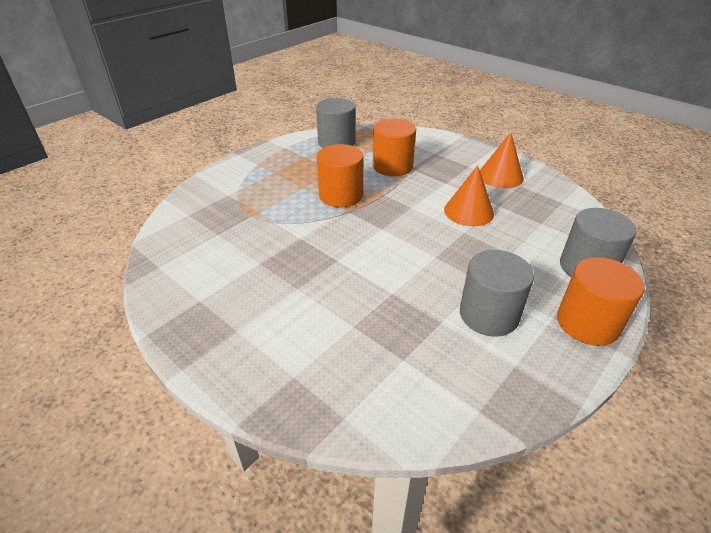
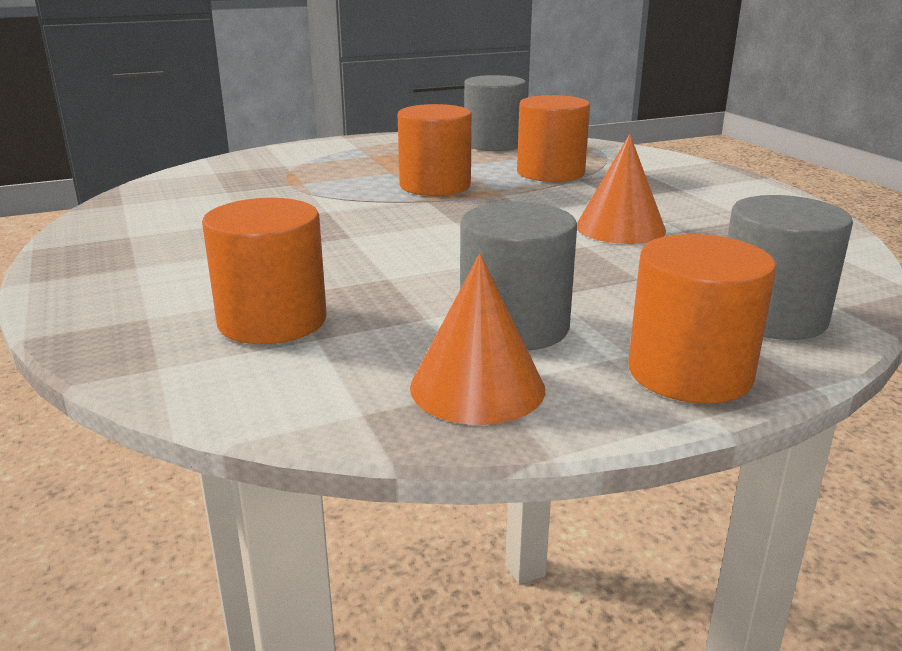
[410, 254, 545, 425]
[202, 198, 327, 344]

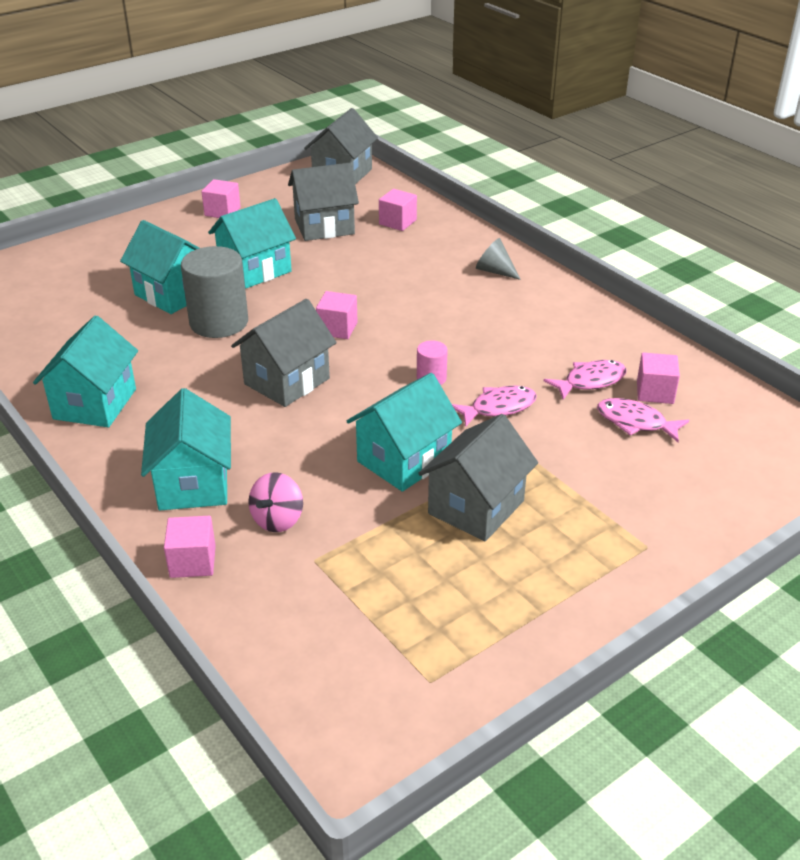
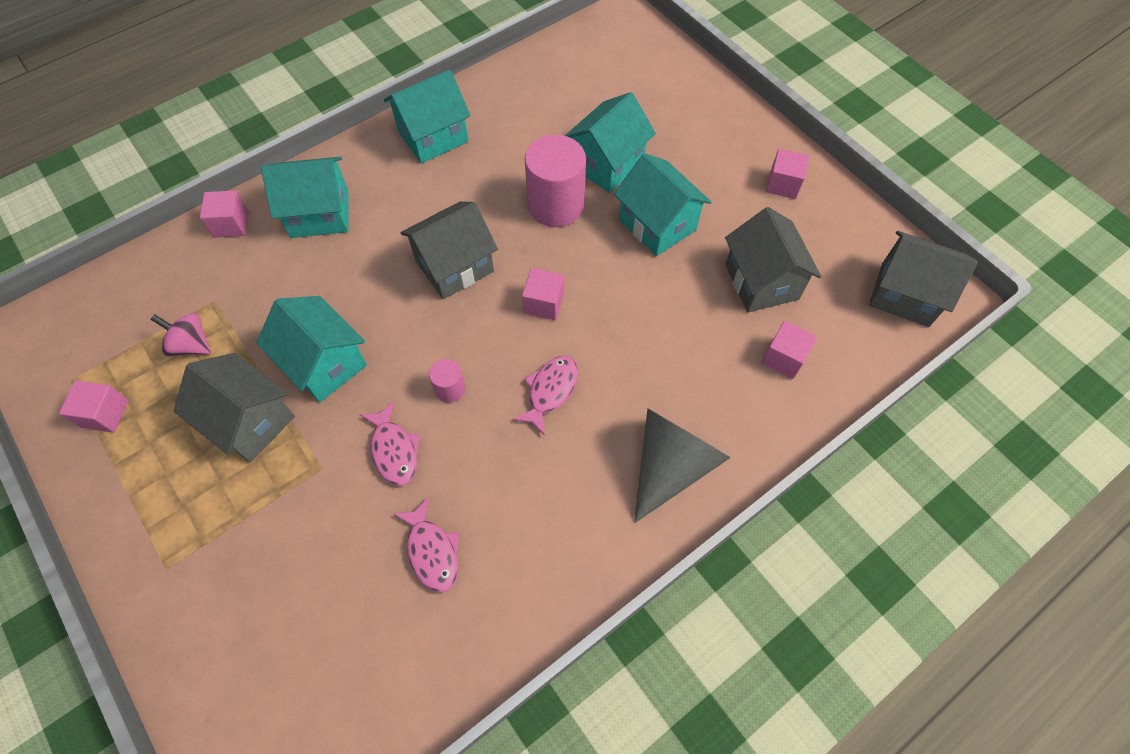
[634, 408, 731, 523]
[525, 135, 586, 227]
[401, 201, 498, 299]
[384, 70, 471, 164]
[59, 380, 129, 433]
[512, 356, 578, 436]
[150, 313, 211, 357]

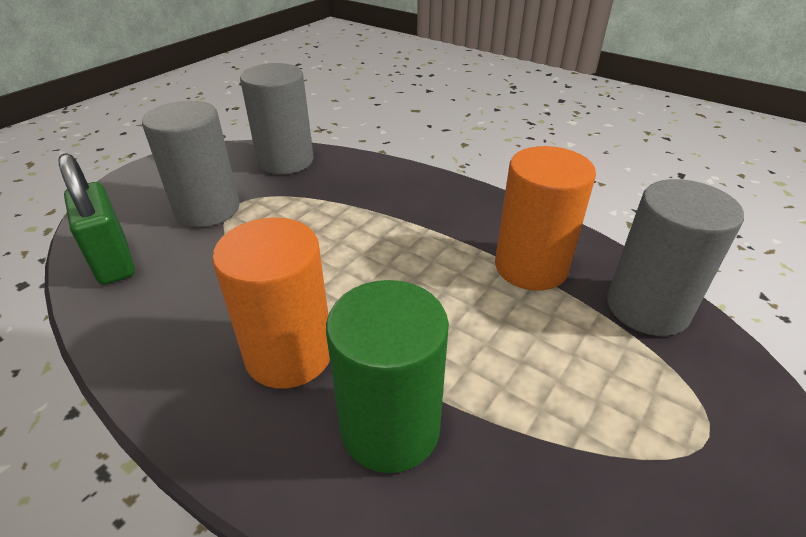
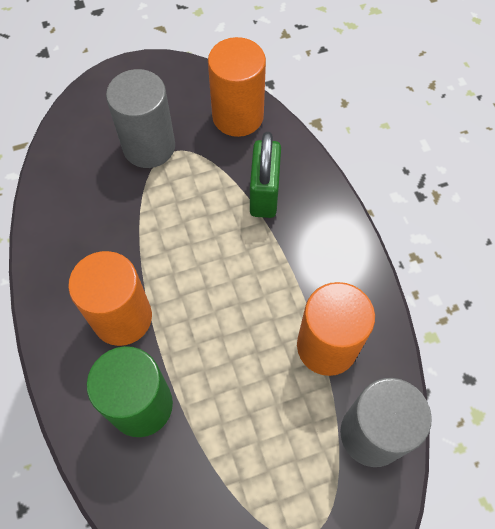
[208, 37, 266, 137]
[250, 132, 281, 218]

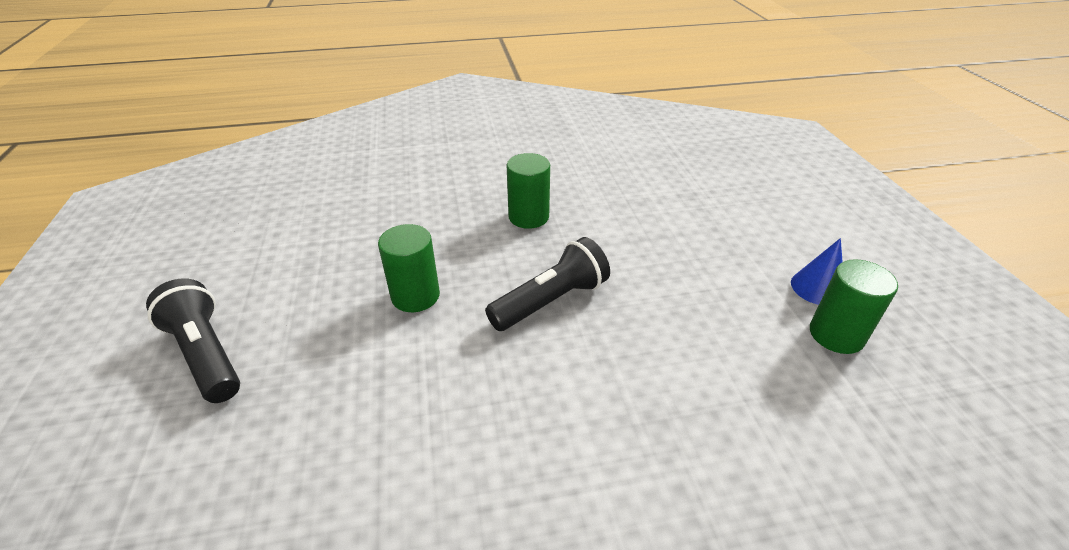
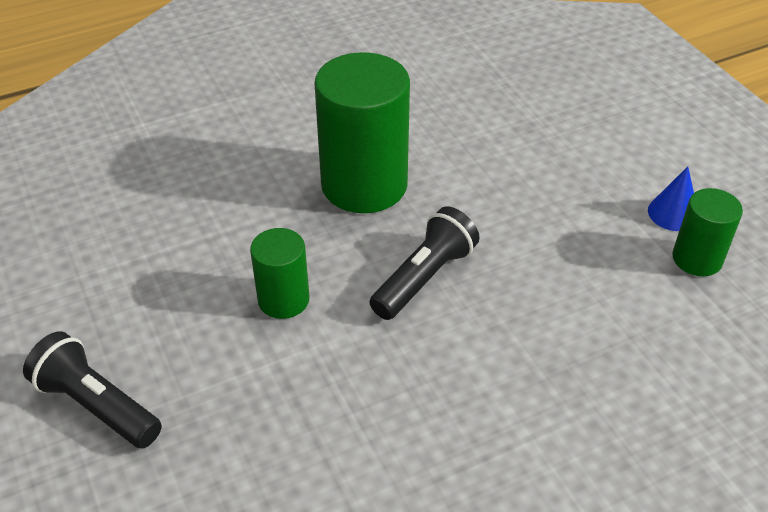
[314, 52, 410, 213]

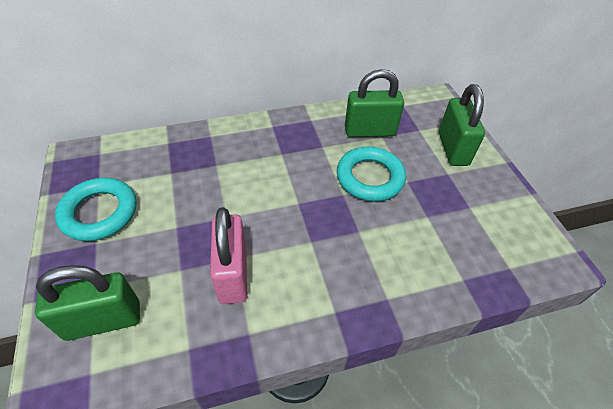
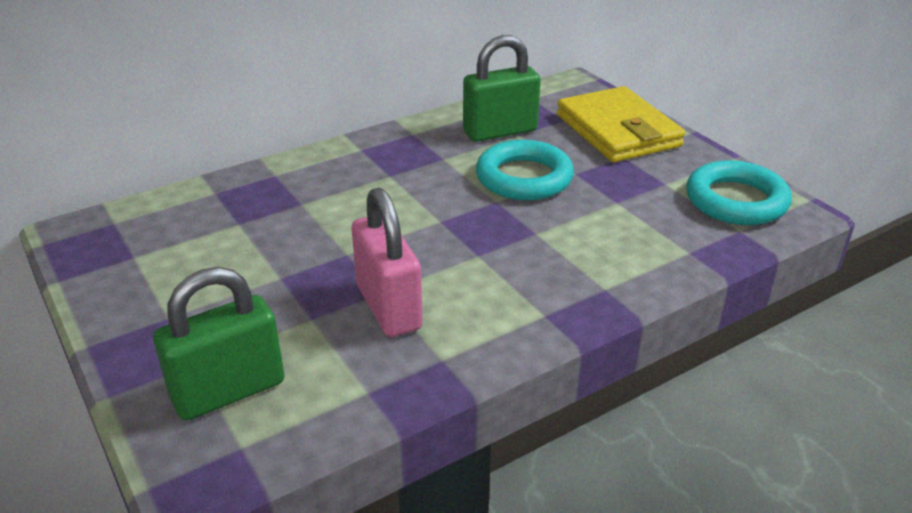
[557, 86, 685, 162]
[686, 160, 792, 225]

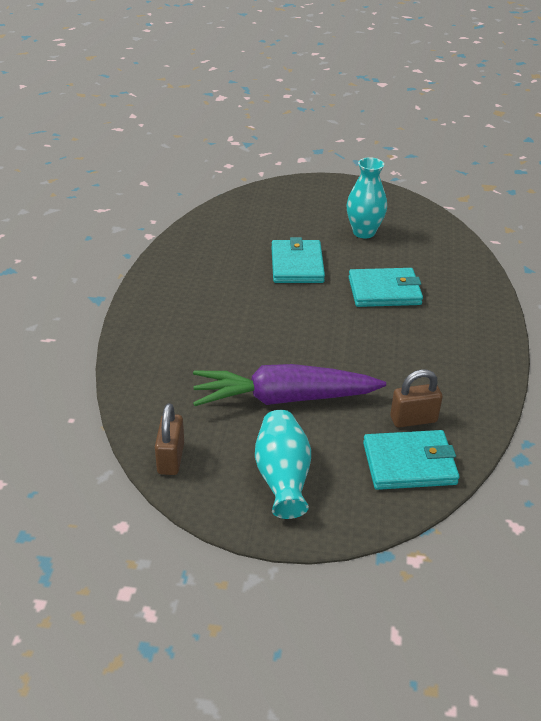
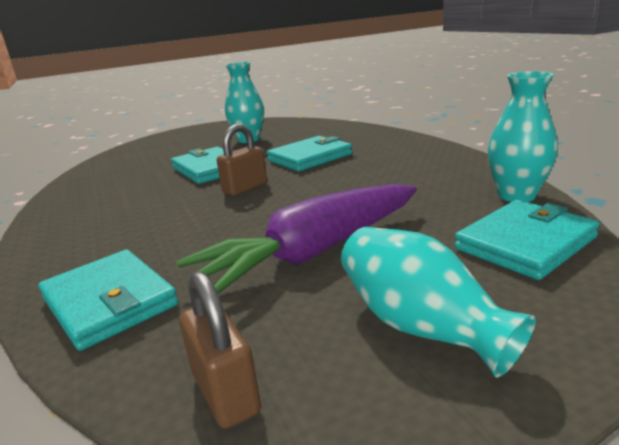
[217, 124, 267, 196]
[488, 71, 558, 202]
[38, 250, 178, 351]

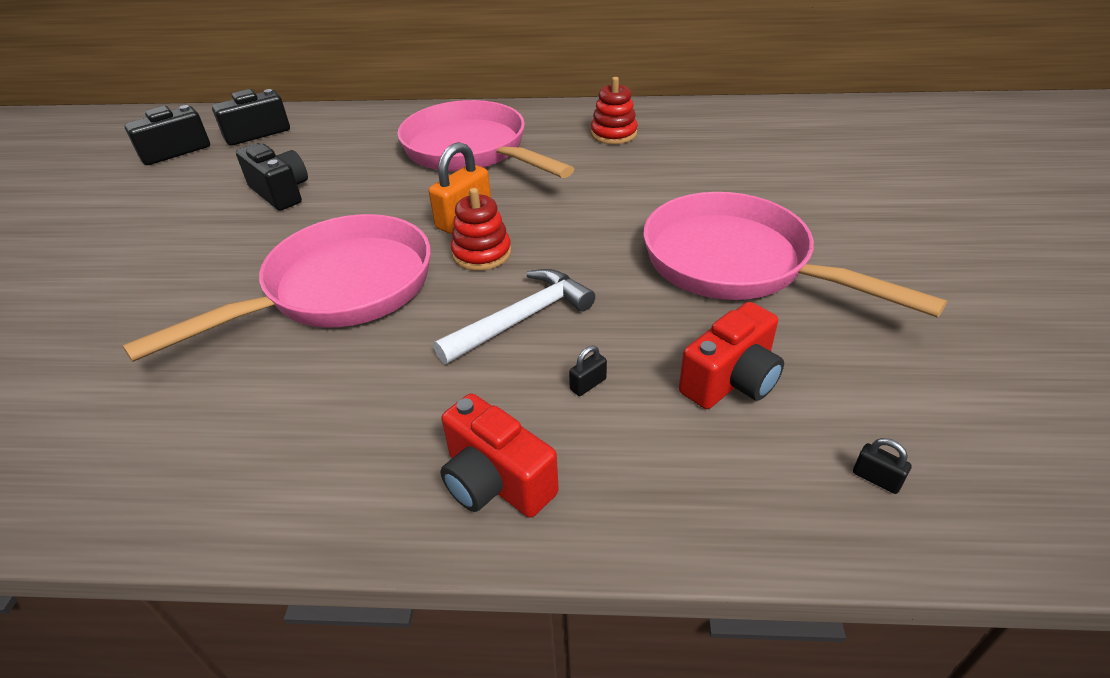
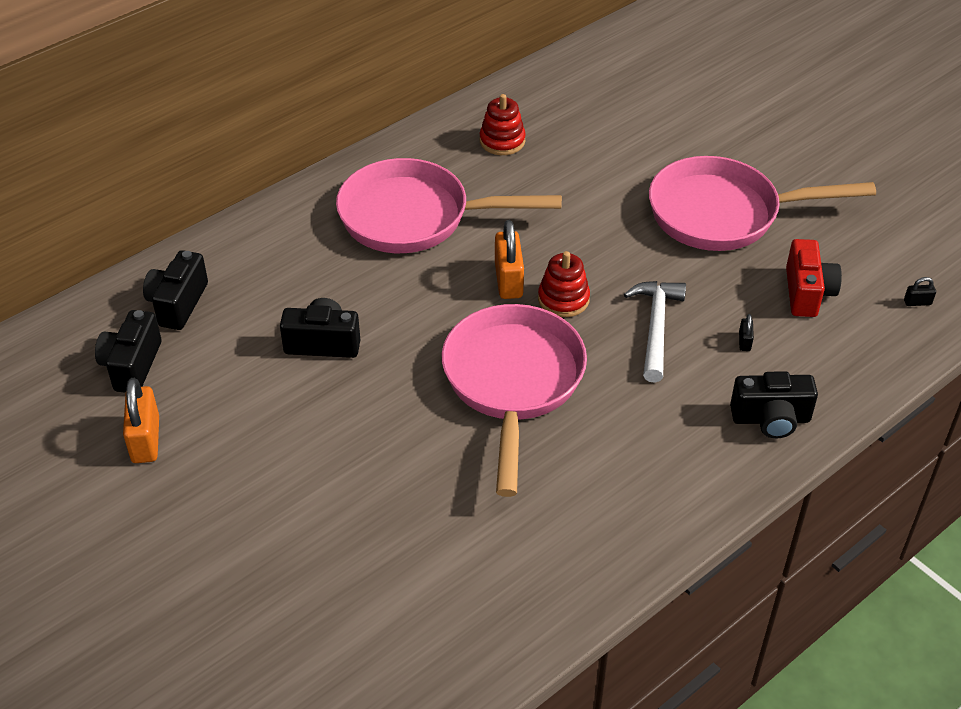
[730, 371, 818, 439]
[123, 378, 159, 463]

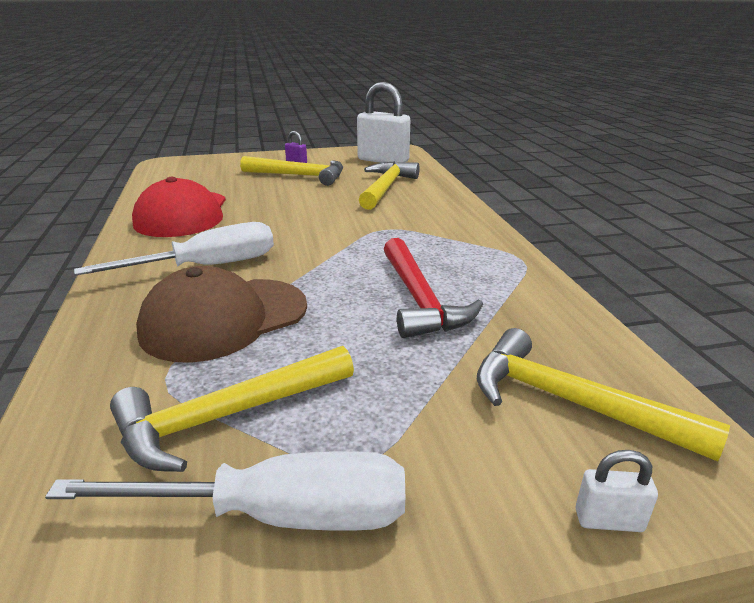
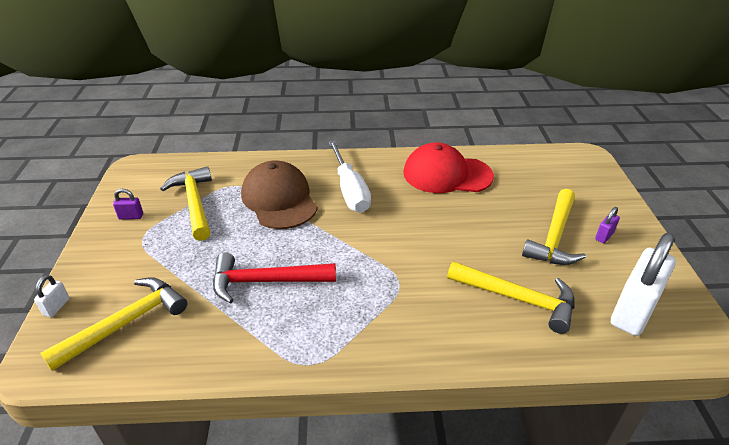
[113, 189, 143, 219]

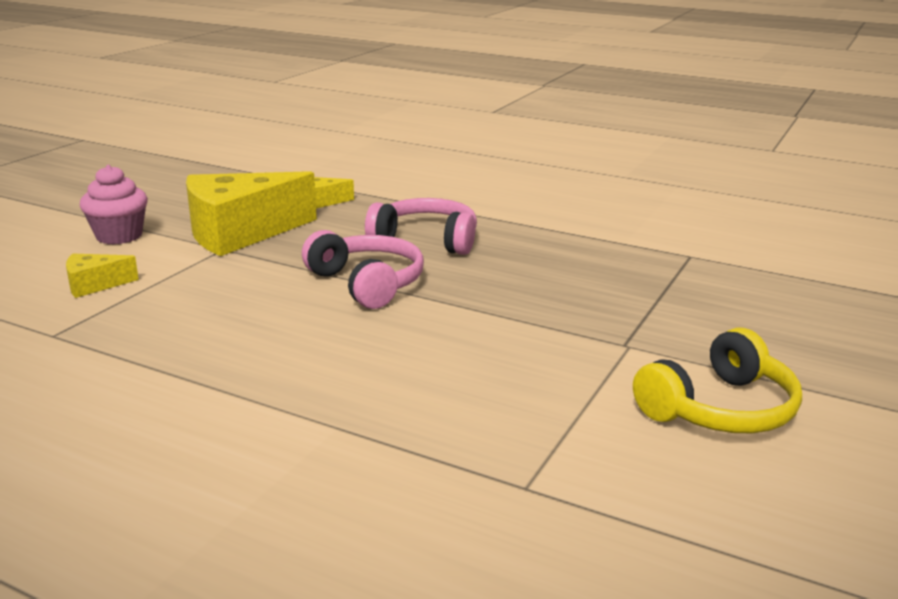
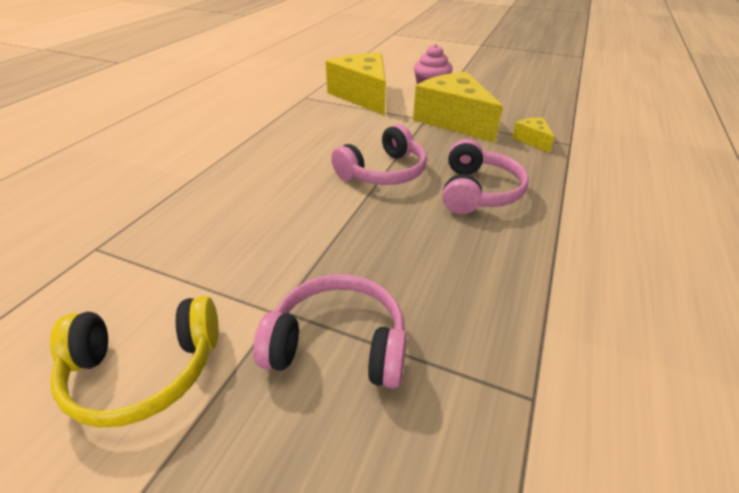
[326, 53, 386, 116]
[50, 296, 219, 428]
[253, 274, 407, 389]

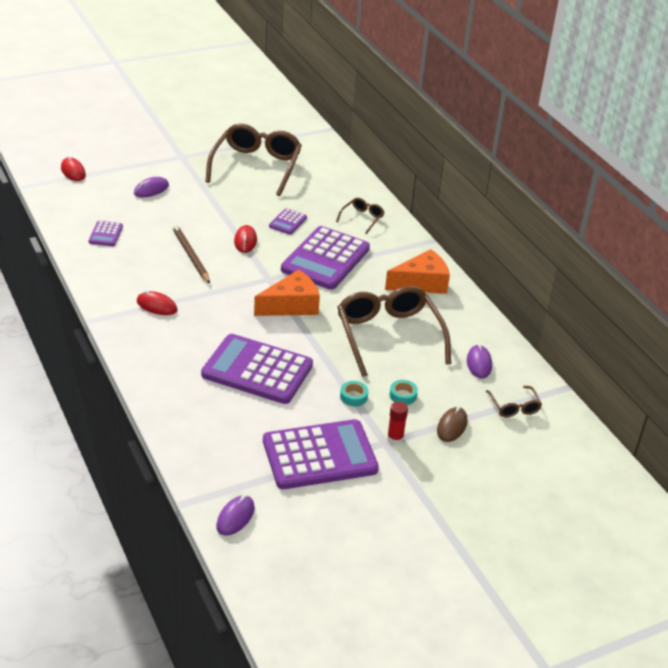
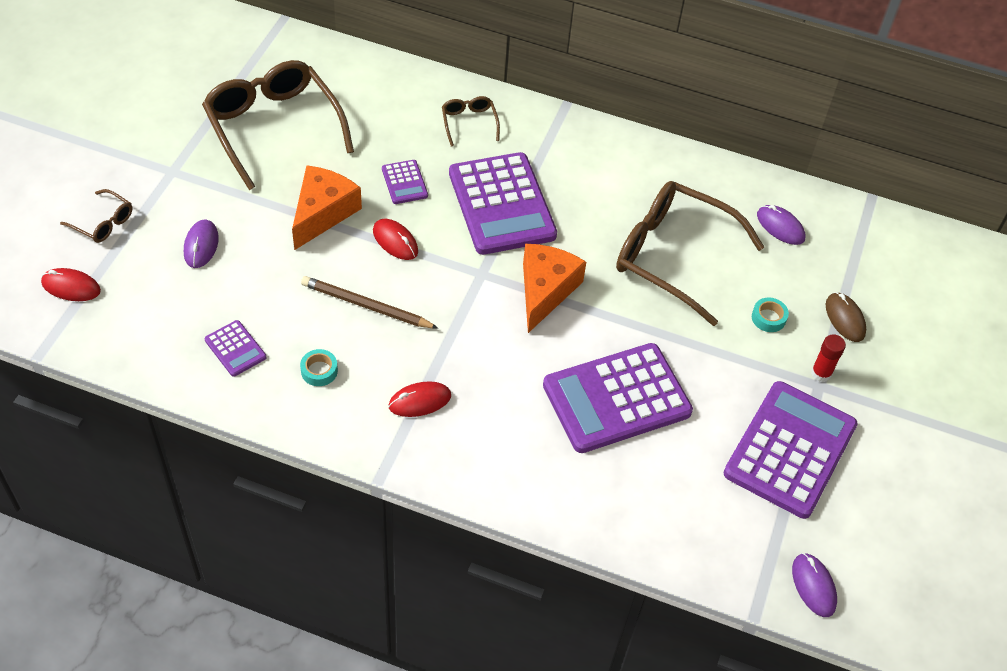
[292, 165, 362, 250]
[300, 349, 338, 386]
[60, 189, 132, 243]

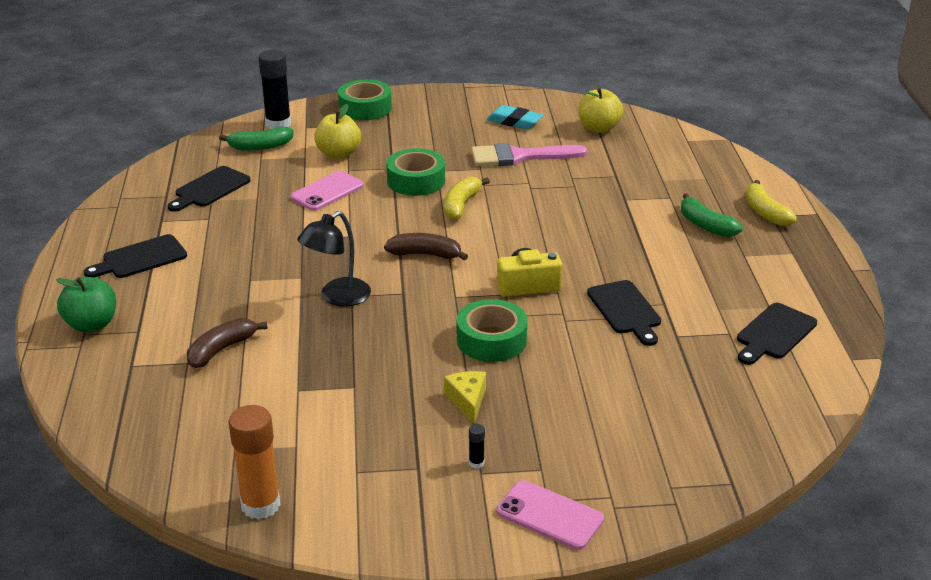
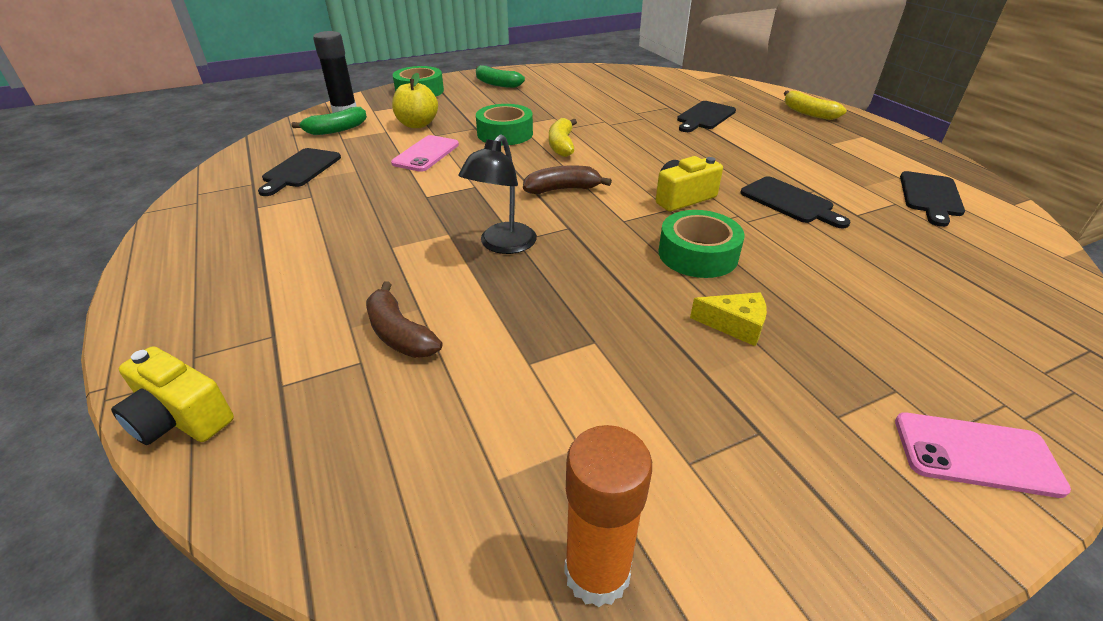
[579, 88, 623, 133] (first image)
[487, 105, 543, 130] (first image)
[471, 143, 588, 166] (first image)
[476, 65, 525, 88]
[677, 101, 736, 132]
[56, 277, 116, 333] (first image)
[366, 281, 442, 358]
[690, 292, 767, 346]
[469, 424, 485, 469] (first image)
[111, 346, 234, 445]

